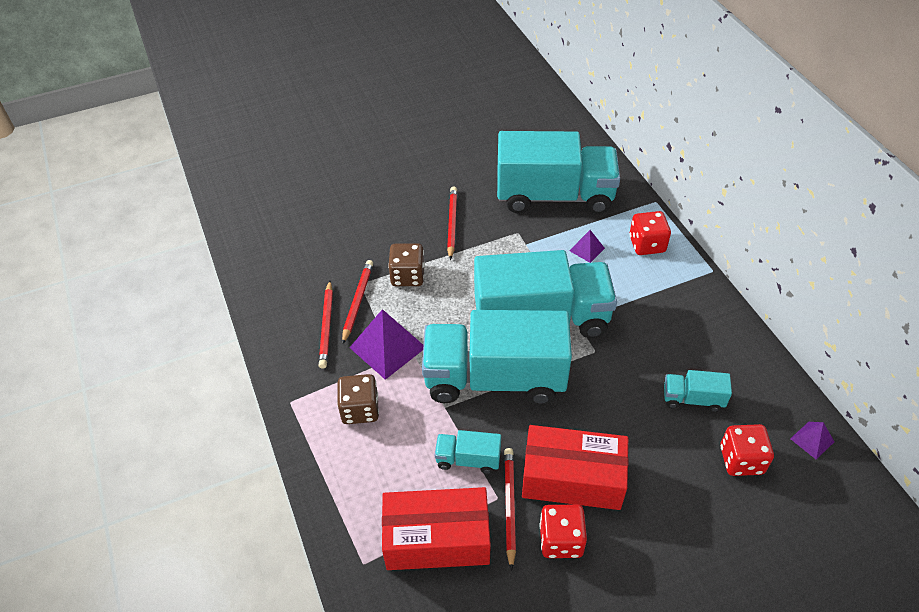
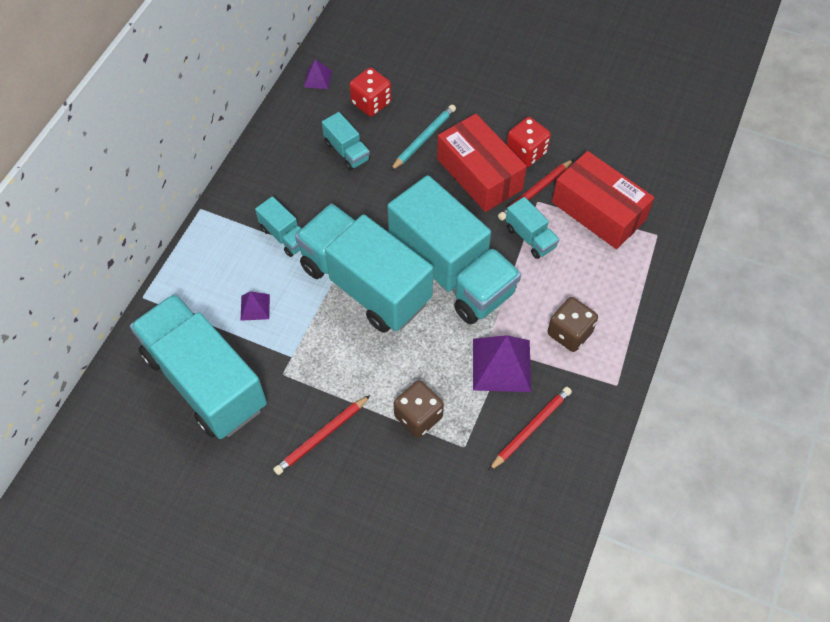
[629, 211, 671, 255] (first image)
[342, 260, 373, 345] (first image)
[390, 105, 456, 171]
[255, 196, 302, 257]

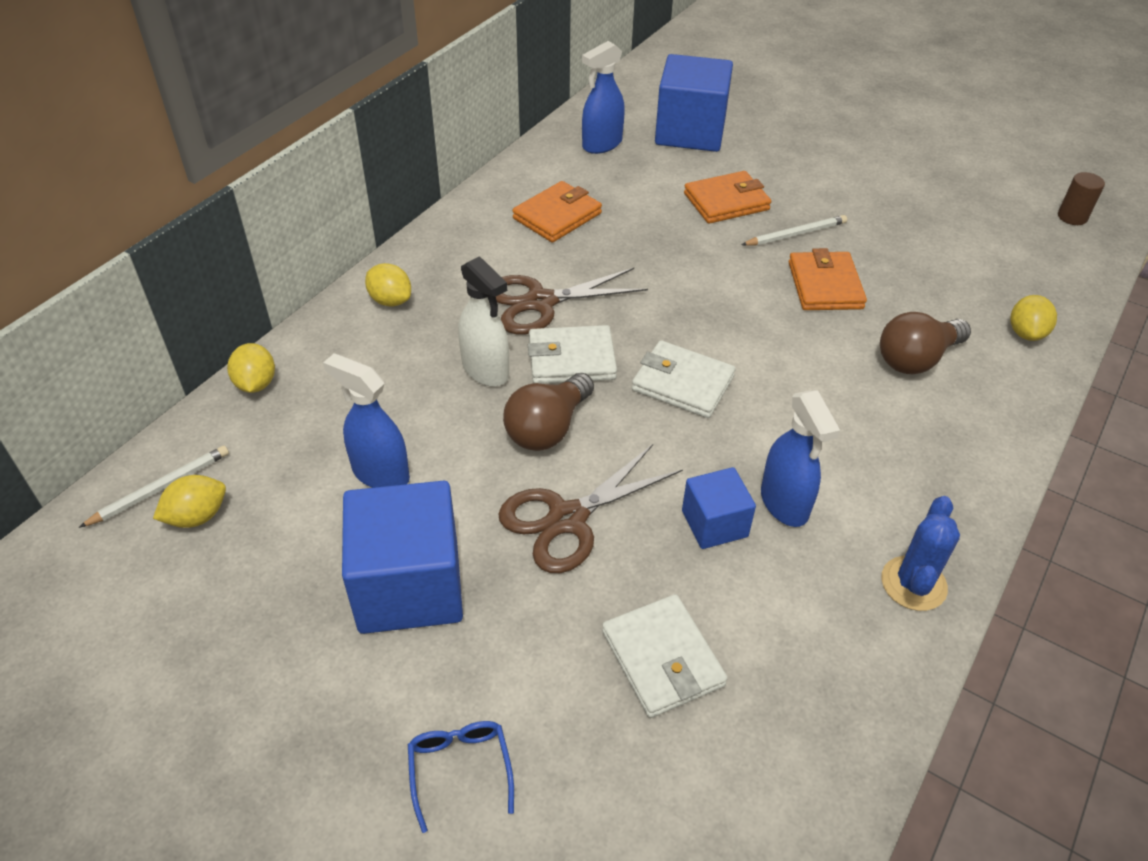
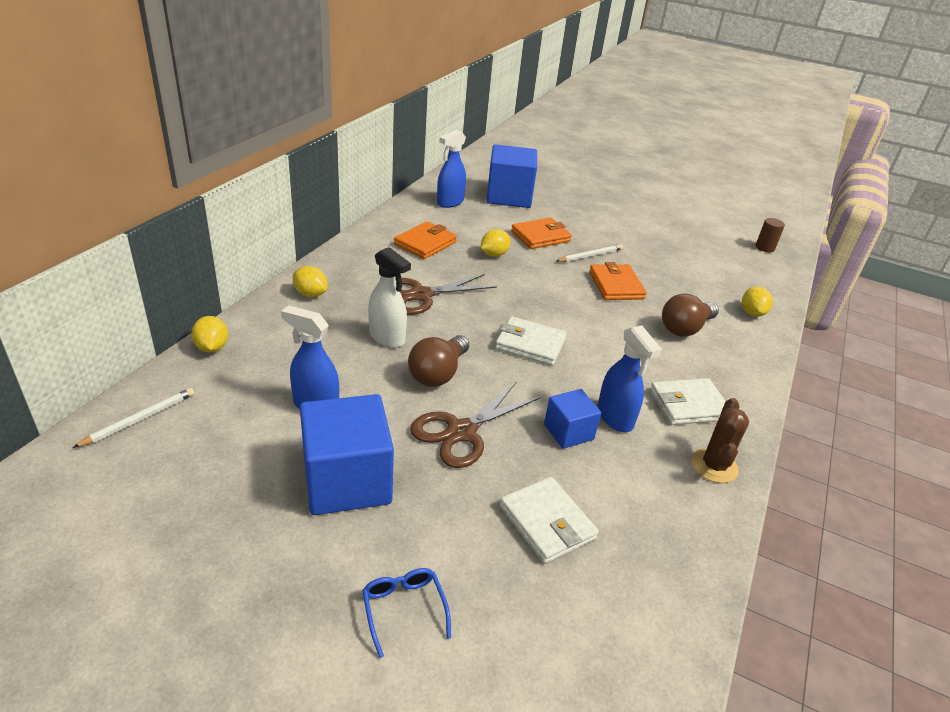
[650, 378, 726, 425]
[481, 229, 511, 257]
[691, 398, 749, 483]

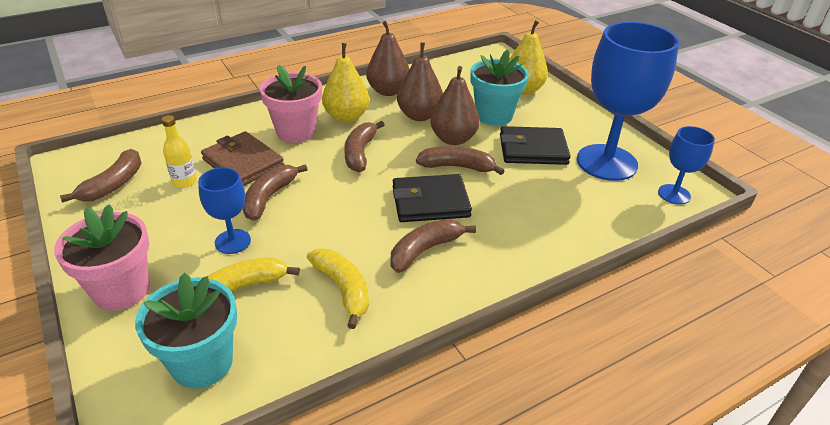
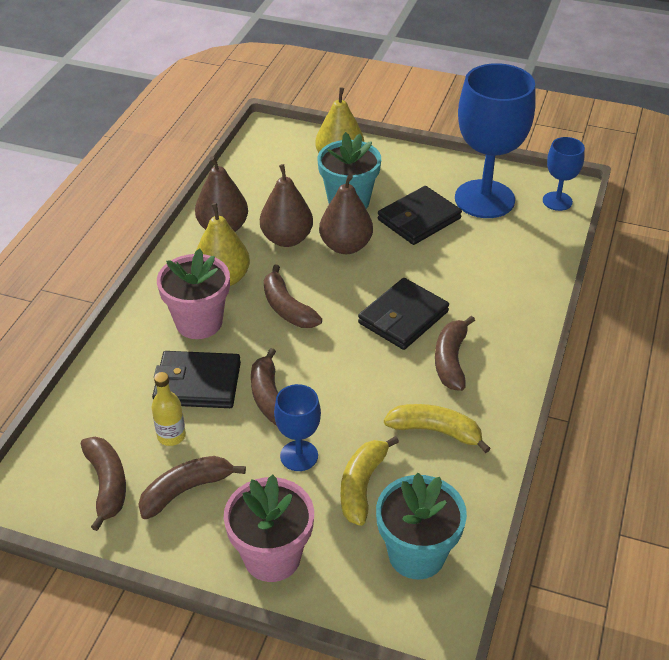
[152, 351, 241, 408]
[138, 456, 246, 519]

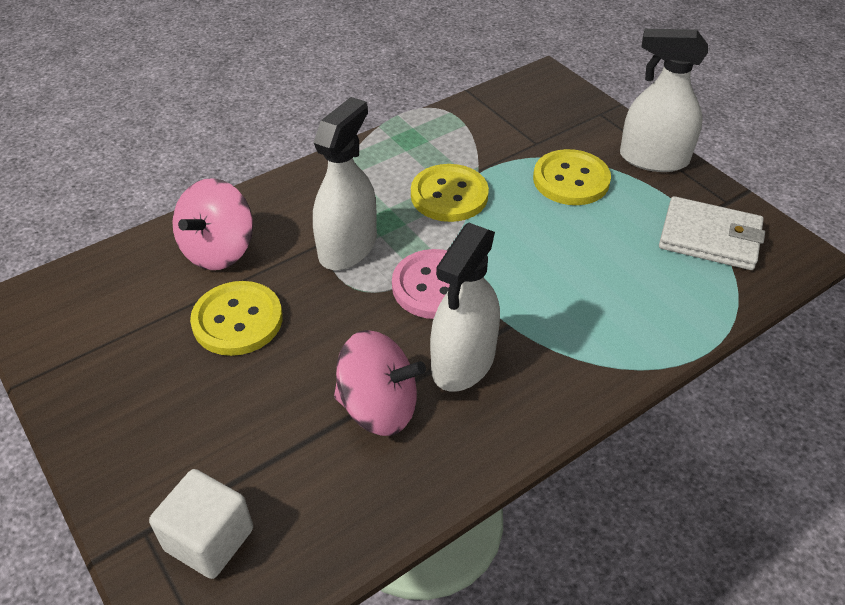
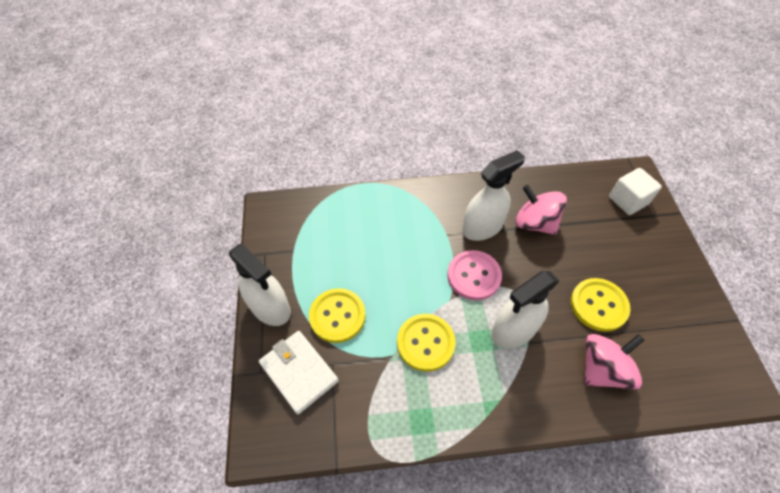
[259, 331, 339, 415]

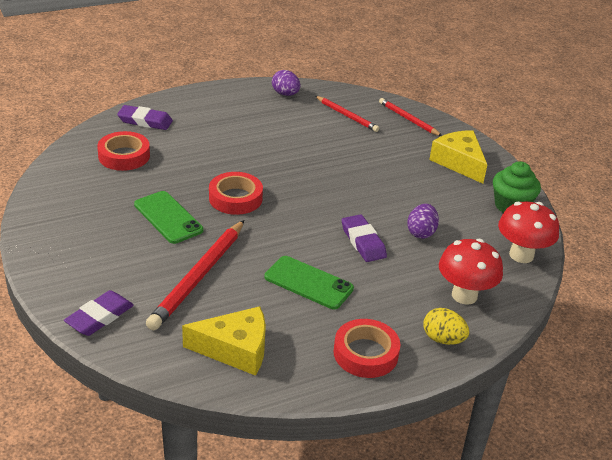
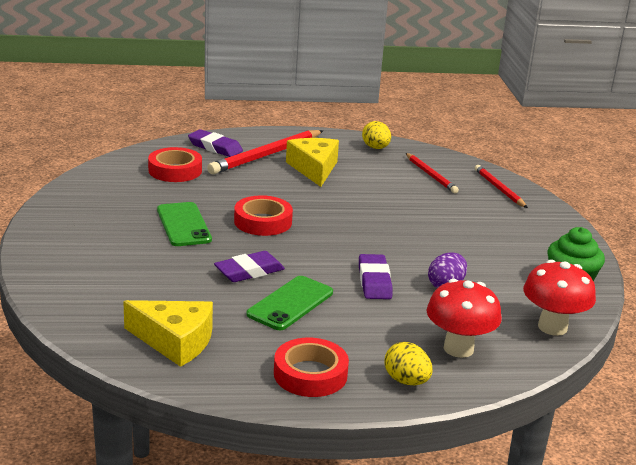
[362, 121, 391, 149]
[286, 138, 339, 187]
[207, 130, 323, 174]
[246, 276, 333, 330]
[214, 251, 285, 282]

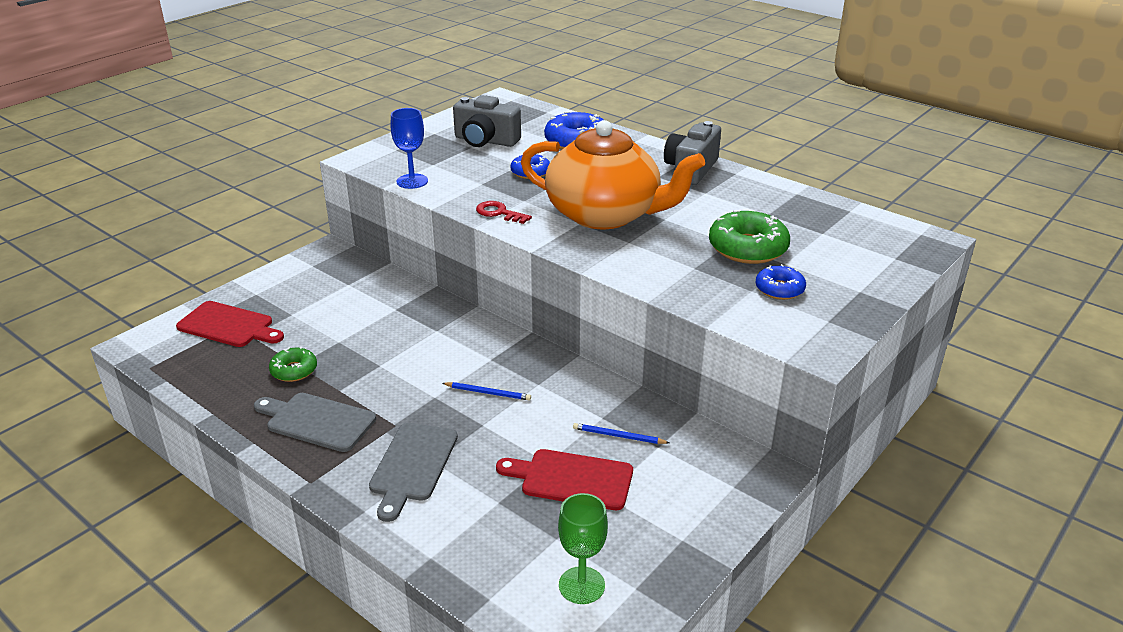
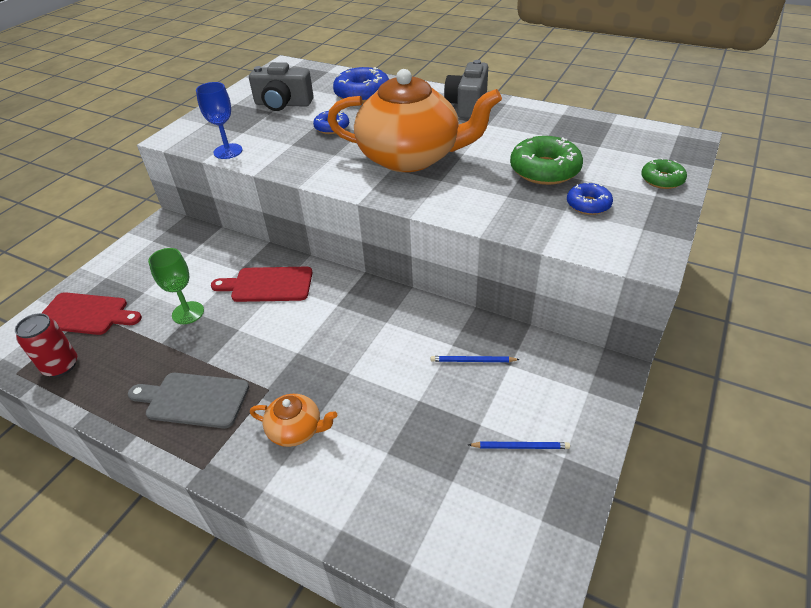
[476, 201, 532, 224] (first image)
[641, 158, 687, 189]
[468, 441, 570, 449]
[250, 394, 338, 447]
[211, 267, 312, 302]
[148, 248, 204, 324]
[15, 313, 77, 377]

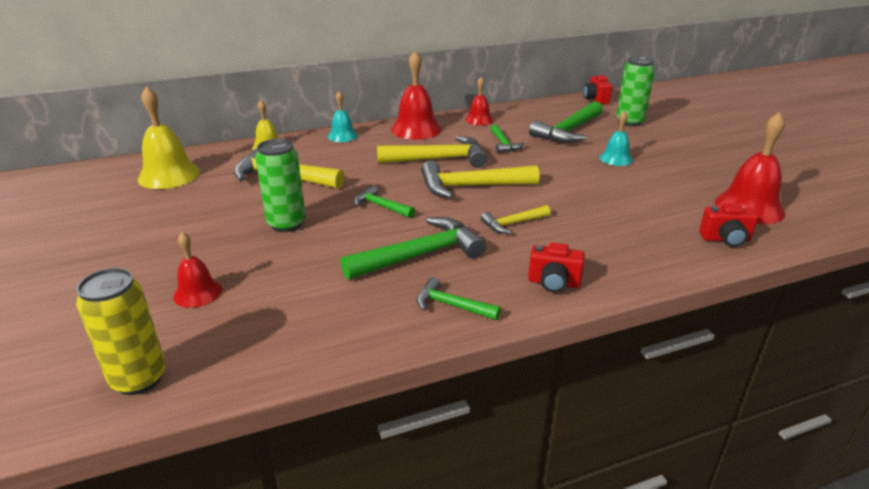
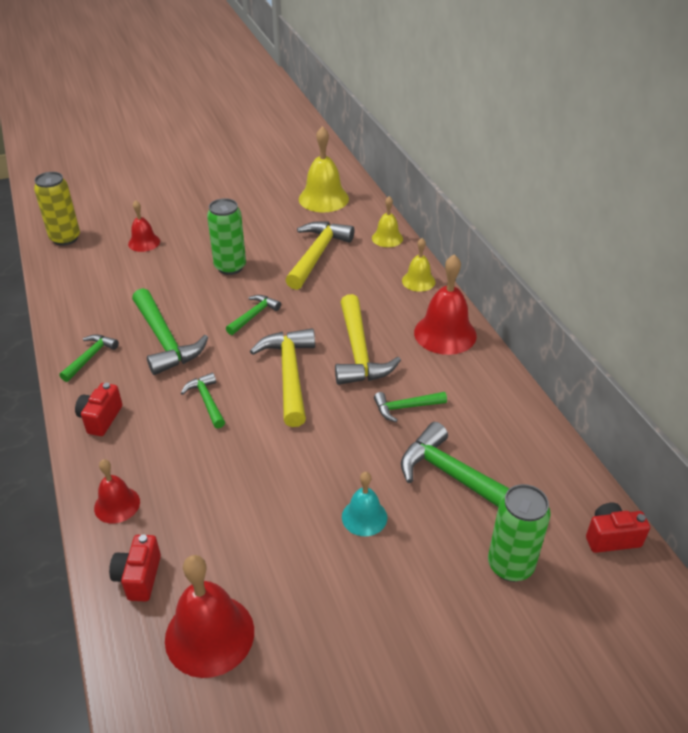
[94, 459, 140, 523]
[402, 238, 436, 292]
[181, 373, 225, 428]

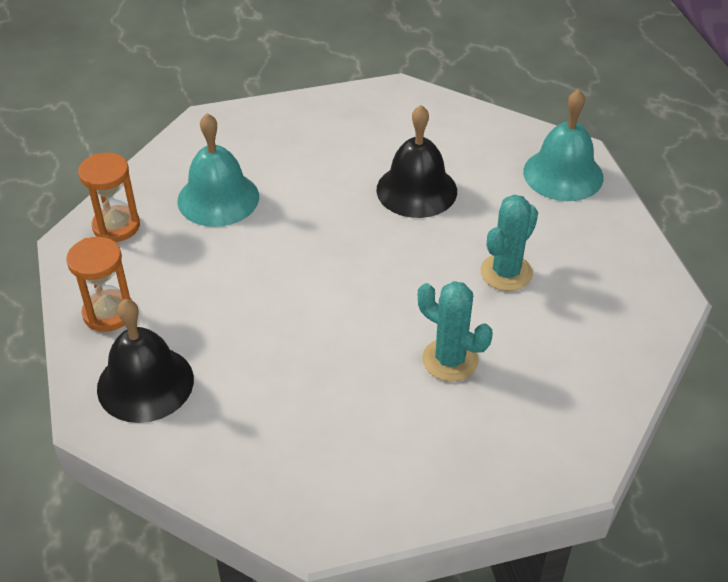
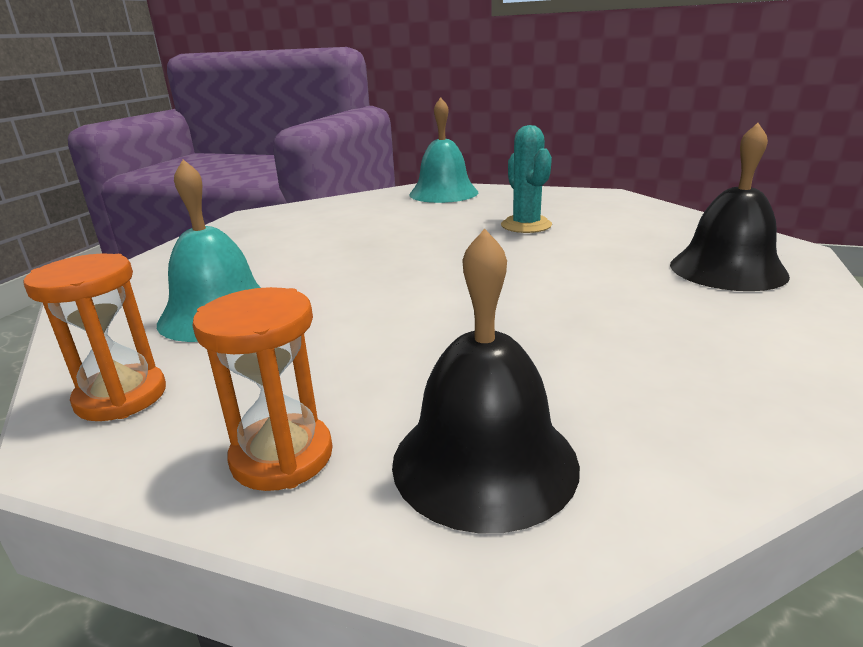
[670, 123, 790, 291]
[418, 281, 493, 381] (first image)

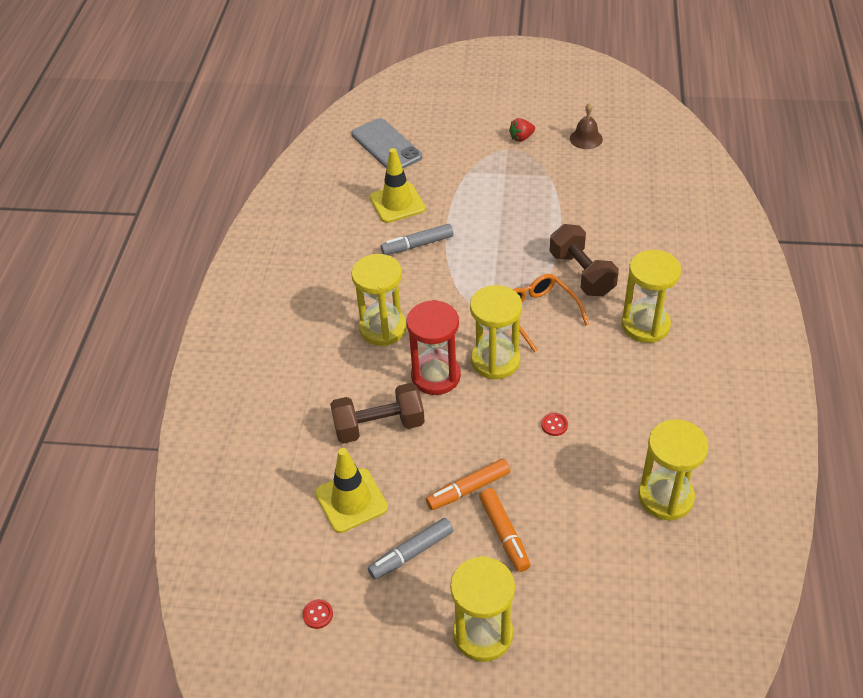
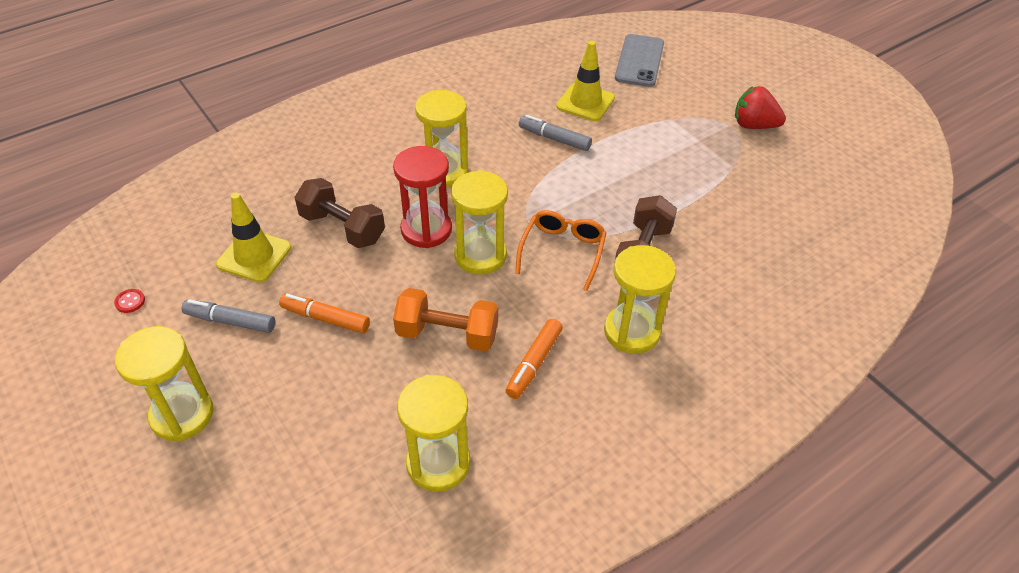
[570, 103, 603, 149] (first image)
[735, 86, 786, 129]
[393, 288, 498, 351]
[506, 319, 563, 399]

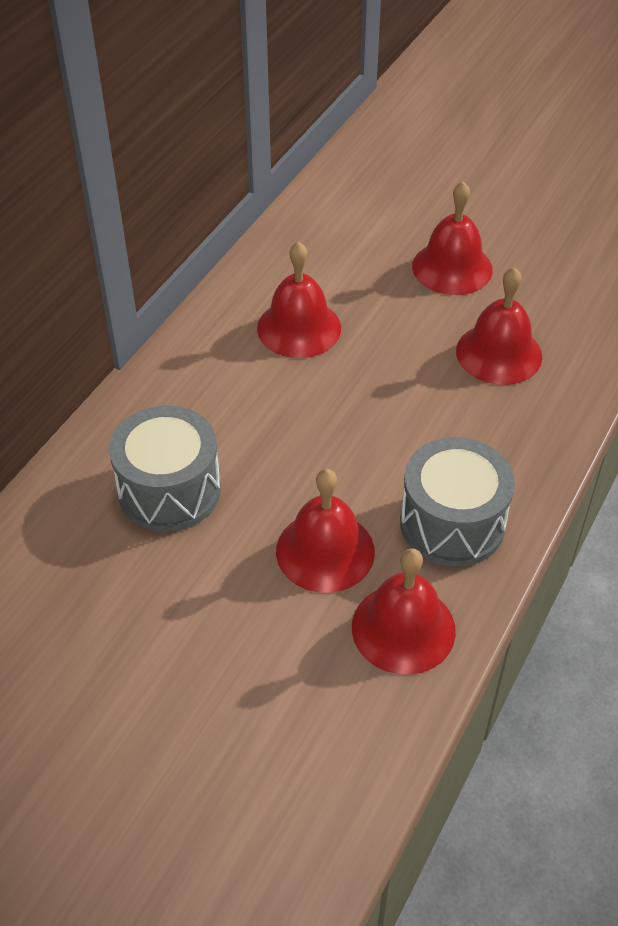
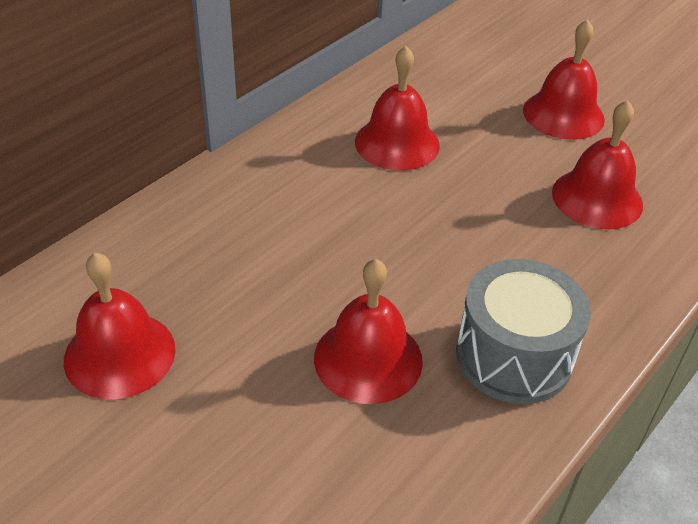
[109, 406, 221, 532] (first image)
[64, 252, 176, 399]

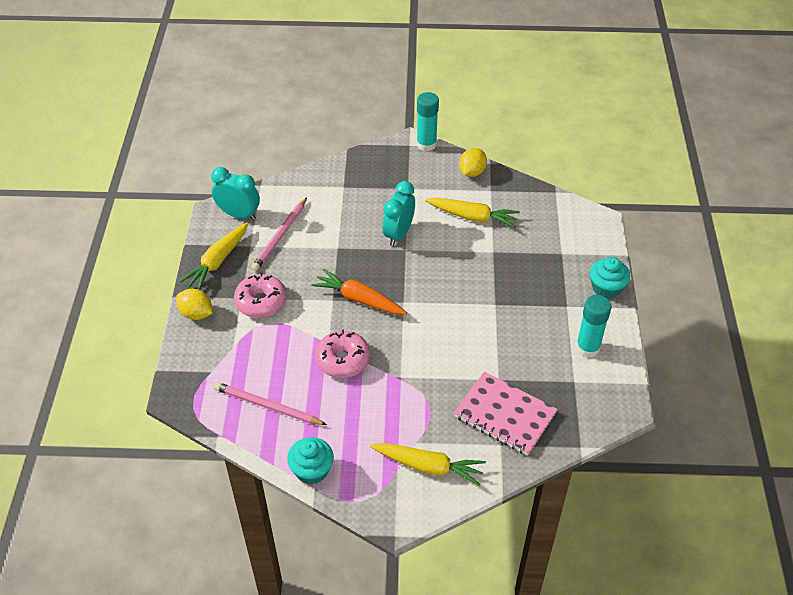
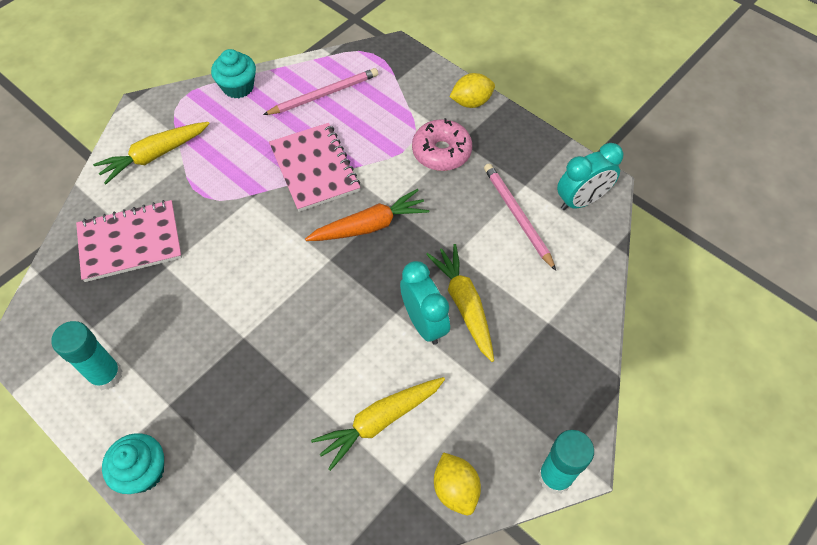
[426, 244, 494, 362]
[269, 123, 360, 212]

